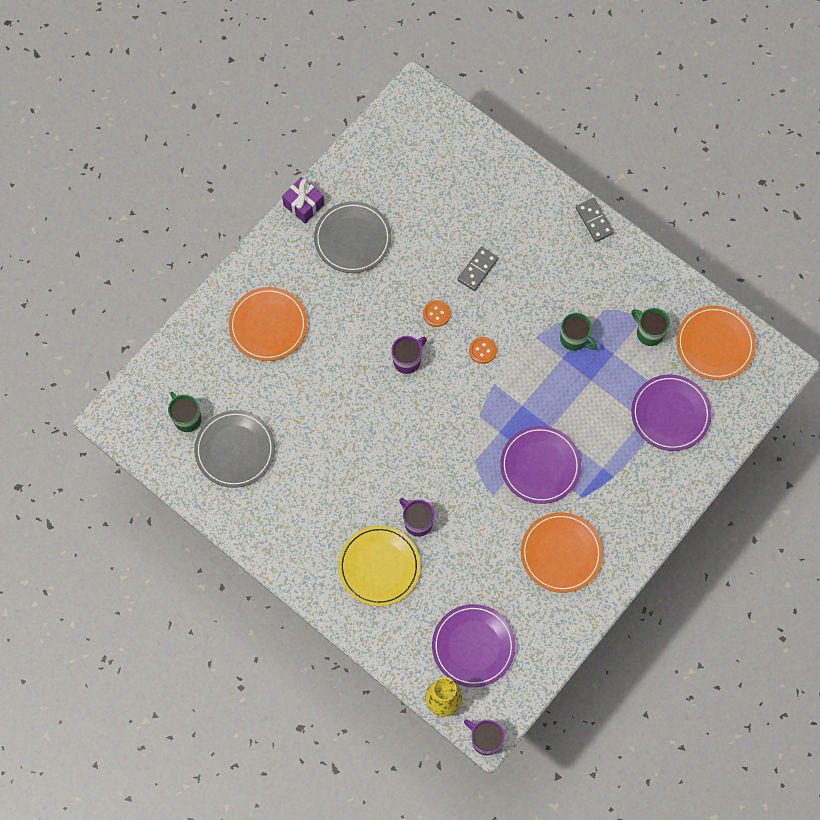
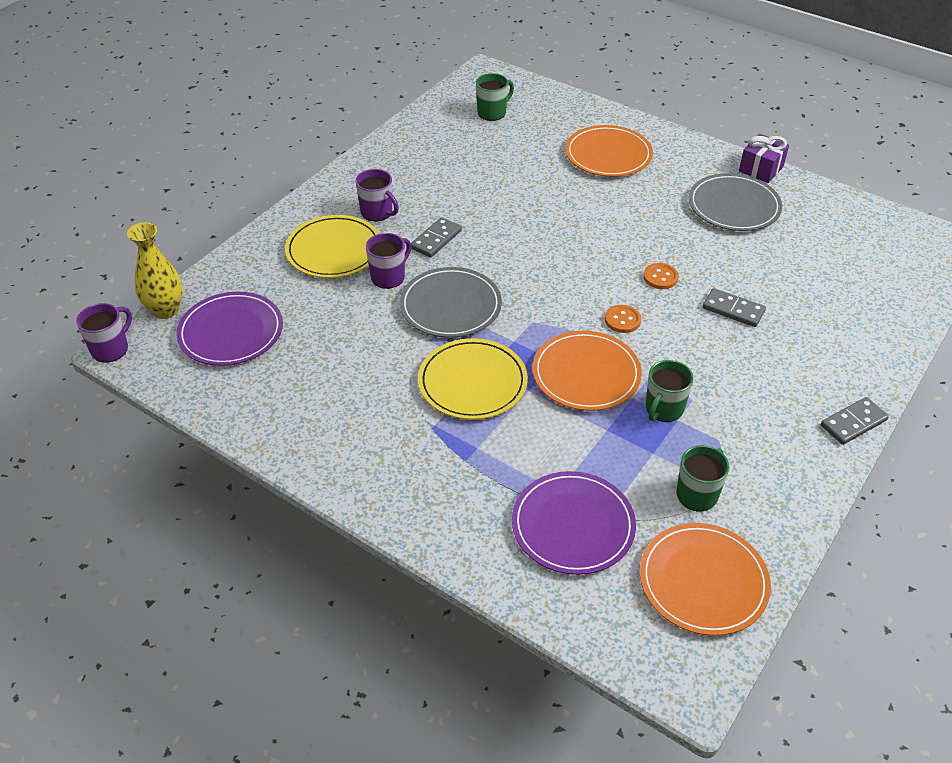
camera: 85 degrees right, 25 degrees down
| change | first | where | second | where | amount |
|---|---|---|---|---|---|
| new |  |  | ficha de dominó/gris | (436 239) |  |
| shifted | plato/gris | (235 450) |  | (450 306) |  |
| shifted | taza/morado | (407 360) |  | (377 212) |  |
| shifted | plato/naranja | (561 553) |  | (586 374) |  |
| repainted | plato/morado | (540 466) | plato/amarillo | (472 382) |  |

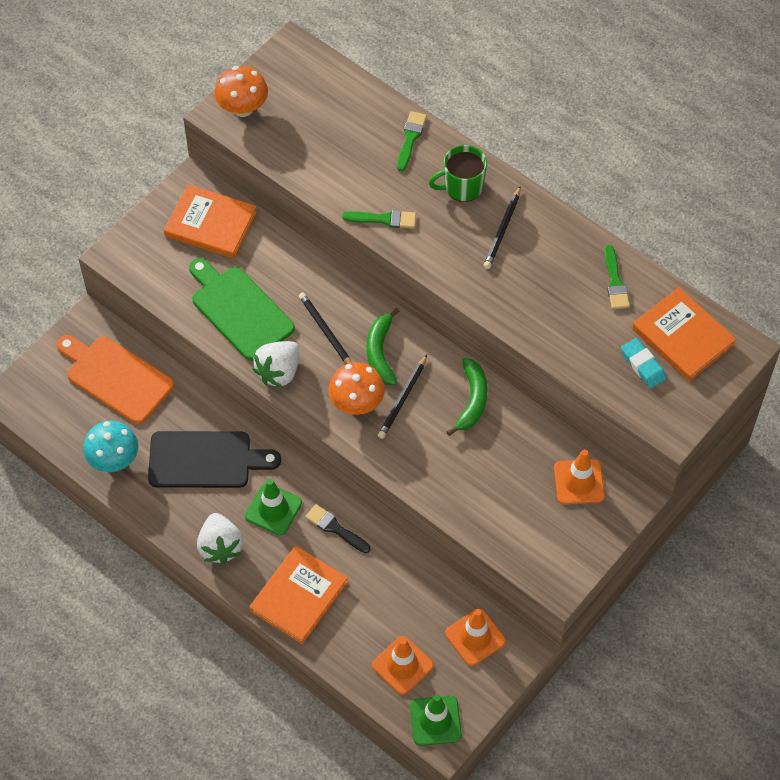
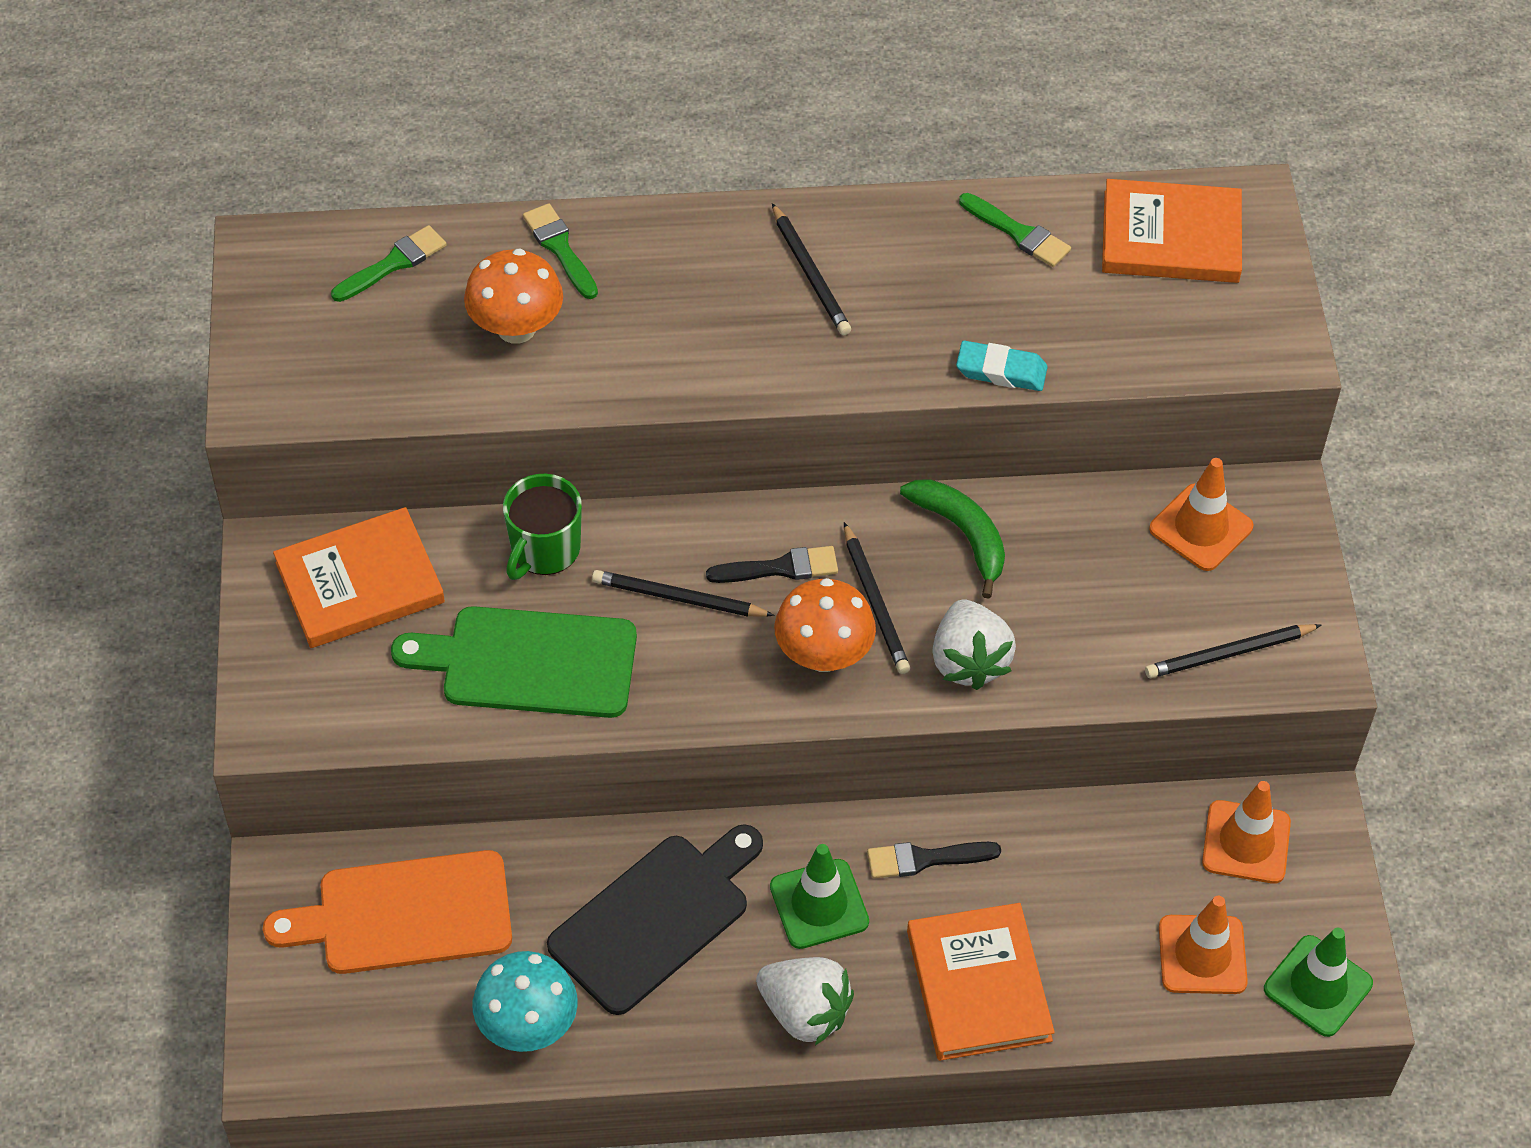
camera: 45 degrees left, 5 degrees down
| change | first | where | second | where | amount |
|---|---|---|---|---|---|
| new |  |  | lápiz/negro | (1229 654) |  |
| shifted | seta/naranja | (242 108) |  | (516 328) |  |
| shifted | fresa/blanco | (279 372) |  | (969 661) |  |
| shifted | pincel/verde | (384 219) |  | (393 263) |  |
| shifted | taza/verde | (462 187) |  | (544 550) |  |
| shifted | goma de borrar/turquesa | (643 365) |  | (1001 371) |  |
| swapped | plátano/verde | (380 352) | pincel/negro | (780 568) |  |

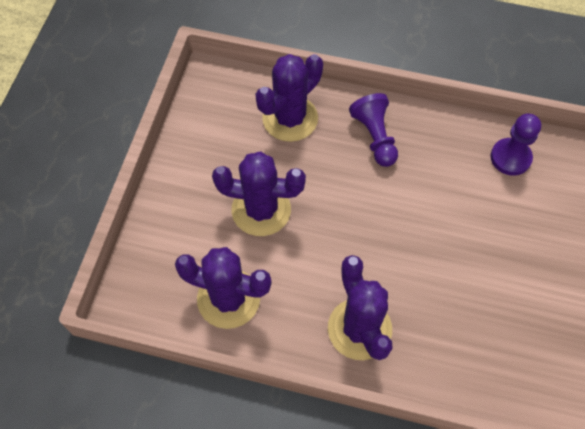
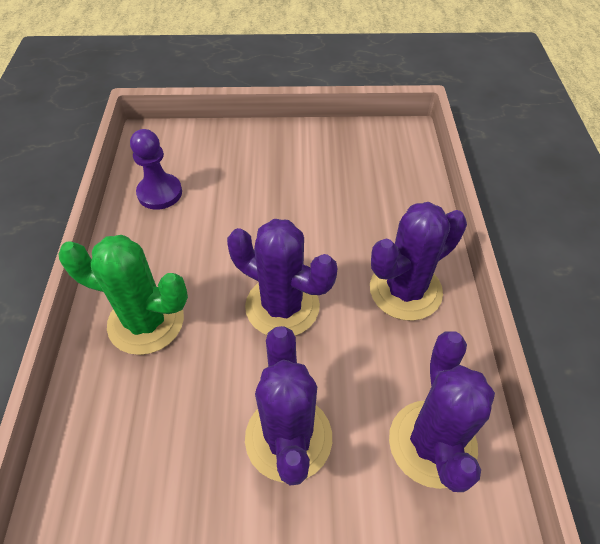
camera: 105 degrees left, 10 degrees down
| change | first | where | second | where | amount |
|---|---|---|---|---|---|
| shifted | cactus/morado | (290 118) |  | (282 306) |  |
| swapped | peón/morado | (375 137) | cactus/verde | (146 322) |  |

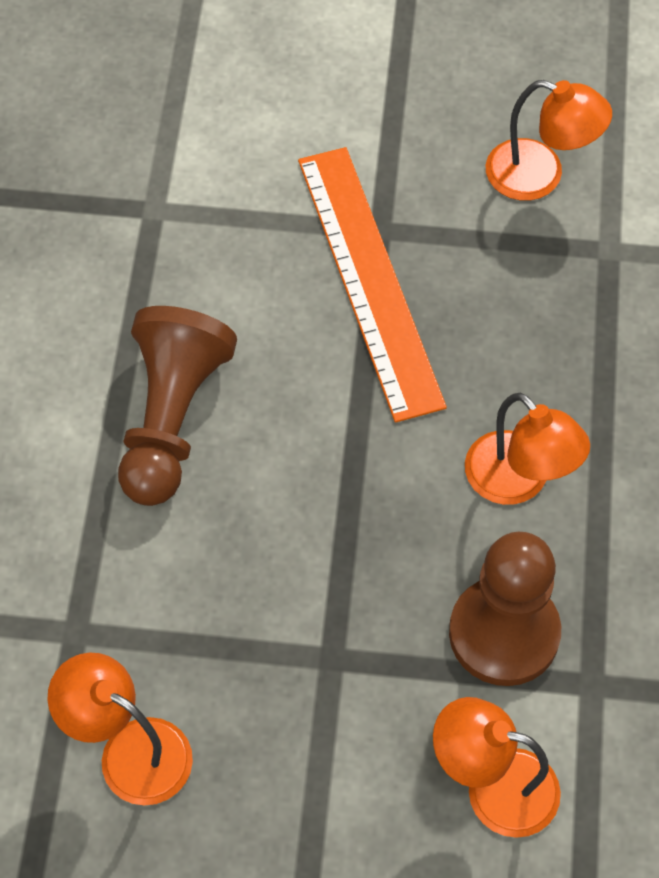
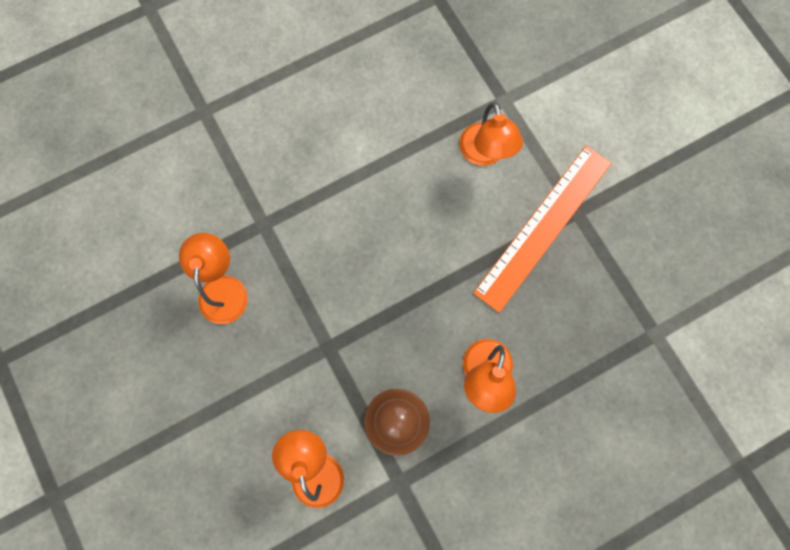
camera: 55 degrees right, 15 degrees up
| change | first | where | second | where | amount |
|---|---|---|---|---|---|
| gone | peón/marrón | (171 419) |  |  |  |
| shifted | lámpara/naranja | (540 176) |  | (484 154) |  |

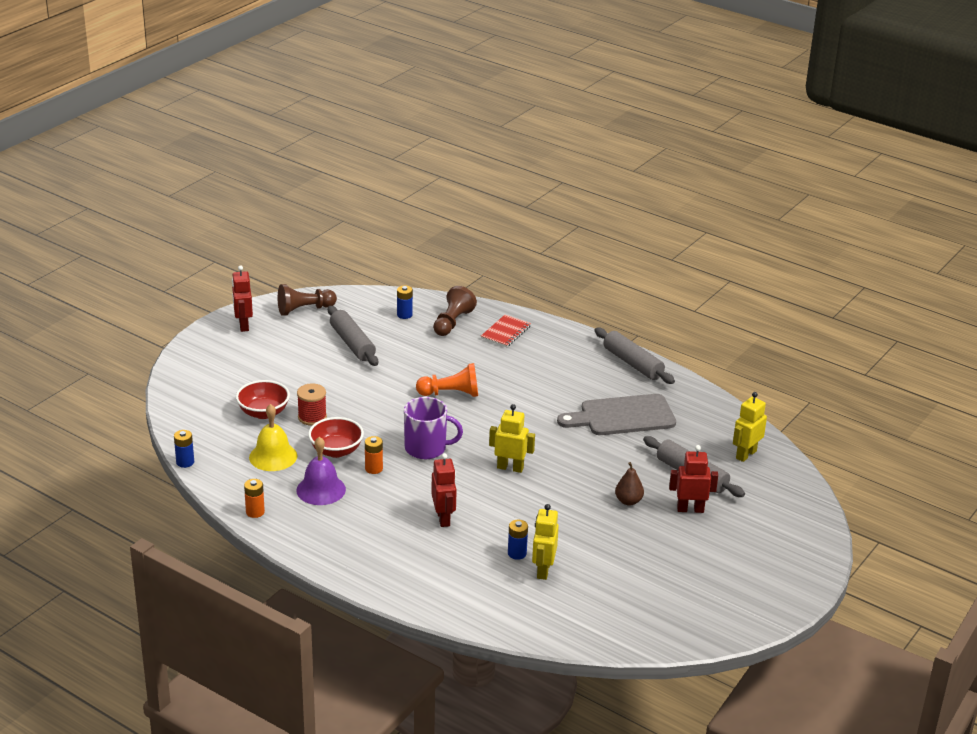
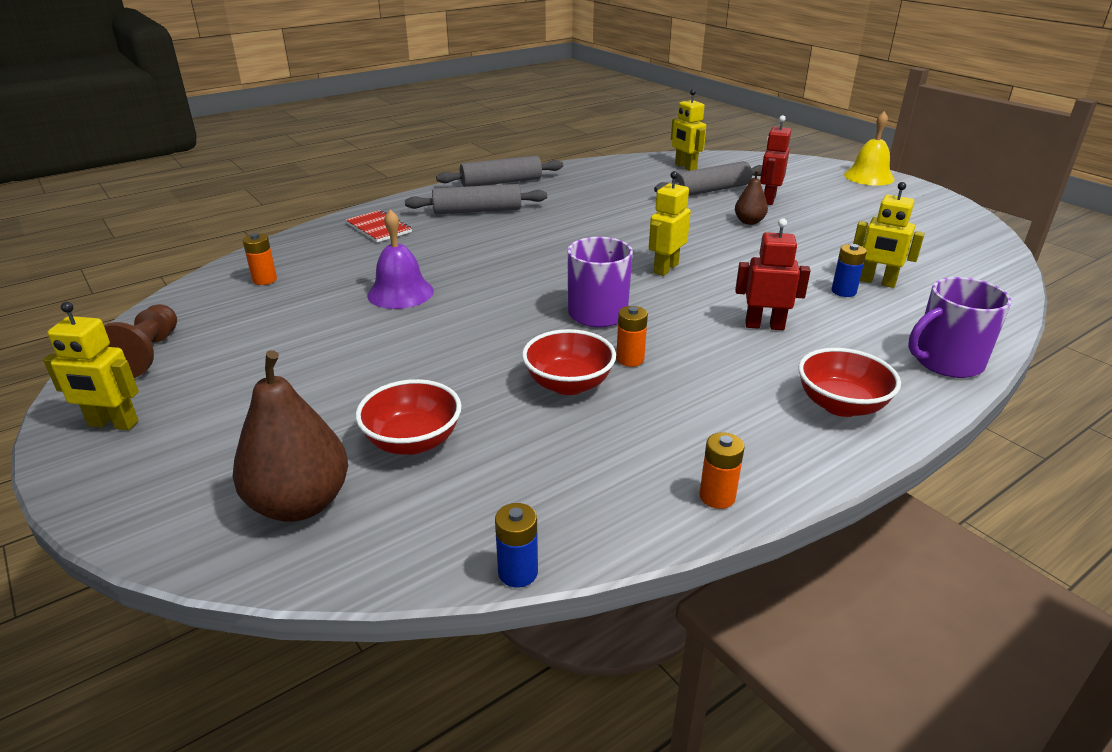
camera: 70 degrees left, 0 degrees up
| change | first | where | second | where | amount |
|---|---|---|---|---|---|
| gone | carrete/rojo | (312 417) |  |  |  |
| gone | peón/naranja | (451 394) |  |  |  |
| gone | peón/marrón | (452 322) |  |  |  |
| gone | tabla de cortar/gris | (622 416) |  |  |  |
| new |  |  | pera/marrón | (300 503) |  |
| new |  |  | cuenco/rojo | (841 405) |  |
| new |  |  | taza/morado | (946 362) |  |
| shifted | campana/amarillo | (273 456) |  | (869 177) |  |
| shifted | campana/morado | (321 489) |  | (400 293) |  |
| shifted | rodillo/gris | (352 343) |  | (477 211) |  |
| repainted | robot/rojo | (243 325) | robot/amarillo | (113 424) |  |
| repainted | pila/azul | (404 315) | pila/naranja | (264 280) |  |

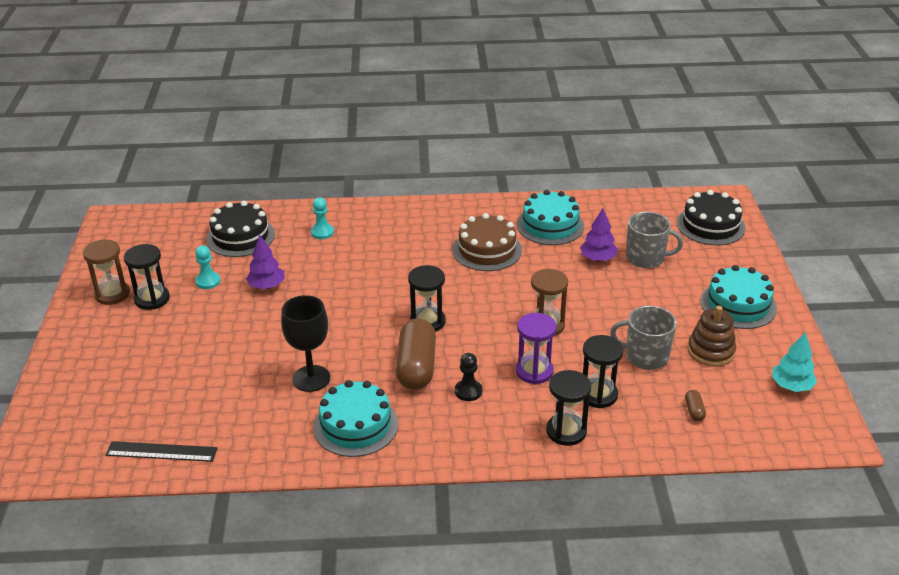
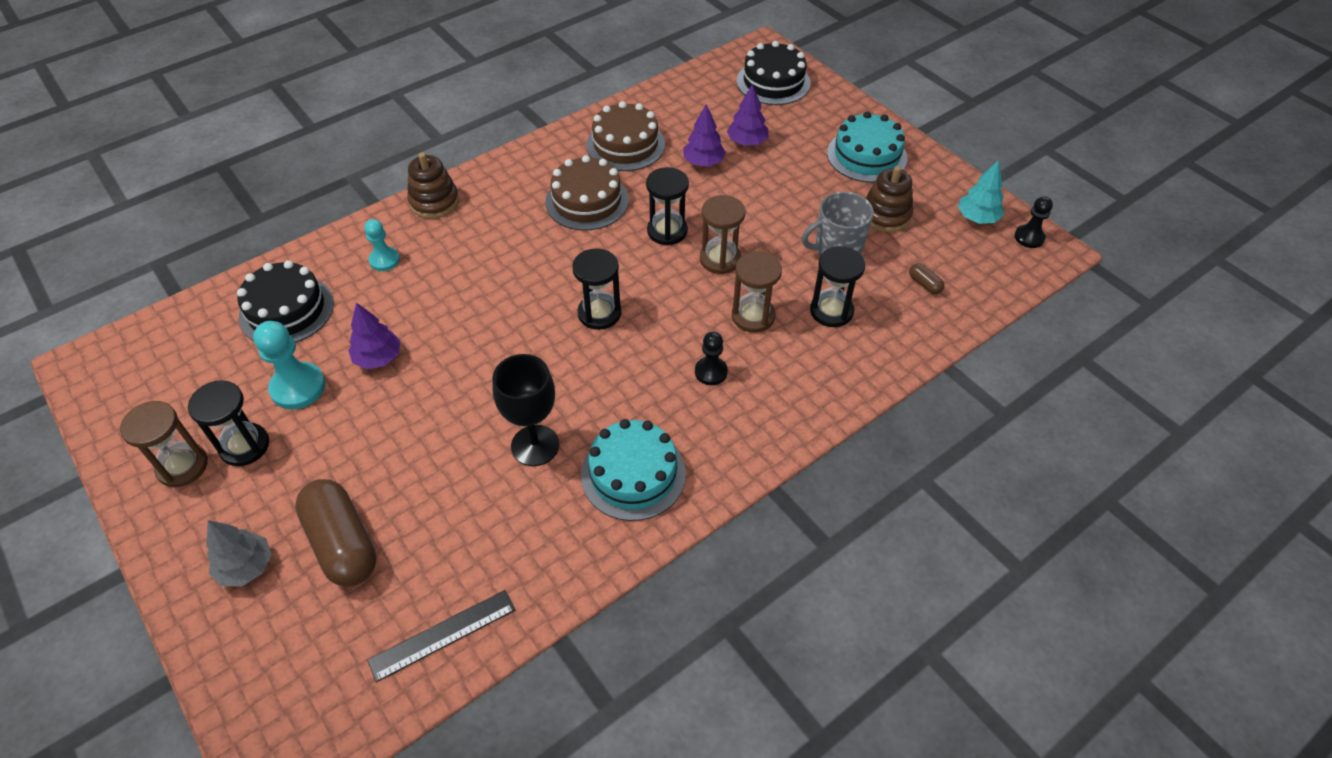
camera: 35 degrees left, 15 degrees up
| change | first | where | second | where | amount |
|---|---|---|---|---|---|
| new |  |  | árbol/gris | (246 567) |  |
| new |  |  | juguete apilable/marrón | (434 202) |  |
| new |  |  | peón/negro | (1029 237) |  |
| shifted | cápsula/marrón | (416 367) |  | (342 543) |  |
| shifted | reloj de arena/negro | (566 431) |  | (667 231) |  |
| swapped | taza/gris | (646 258) | árbol/morado | (747 142) |  |
| repainted | reloj de arena/morado | (534 371) | reloj de arena/marrón | (753 316) |  |
| repainted | tarta/turquesa | (550 225) | tarta/marrón | (625 145) |  |
| scaled | peón/turquesa | (208 281) |  | (298 387) | x1.61 |

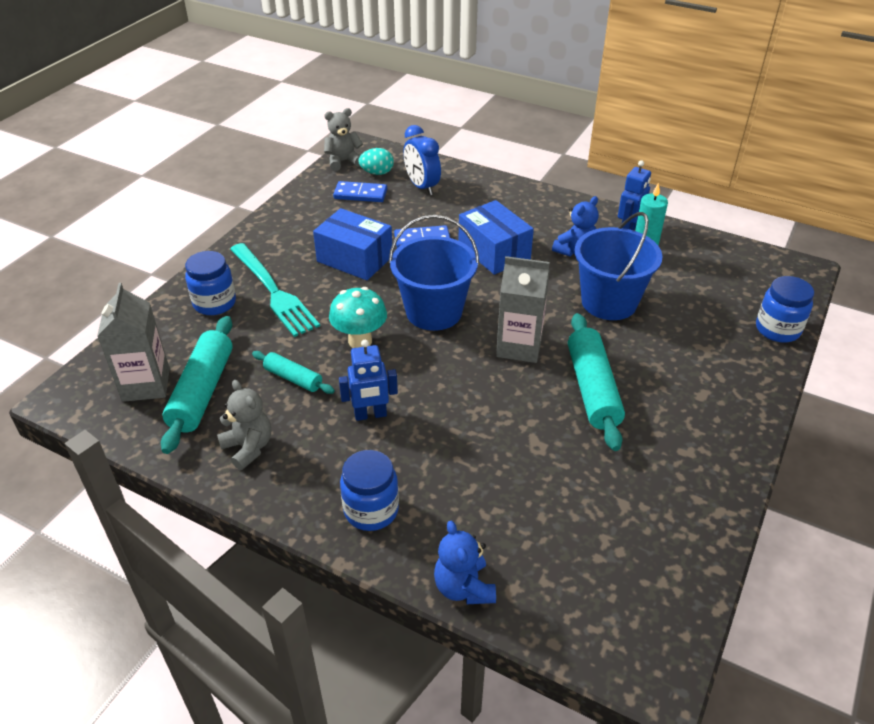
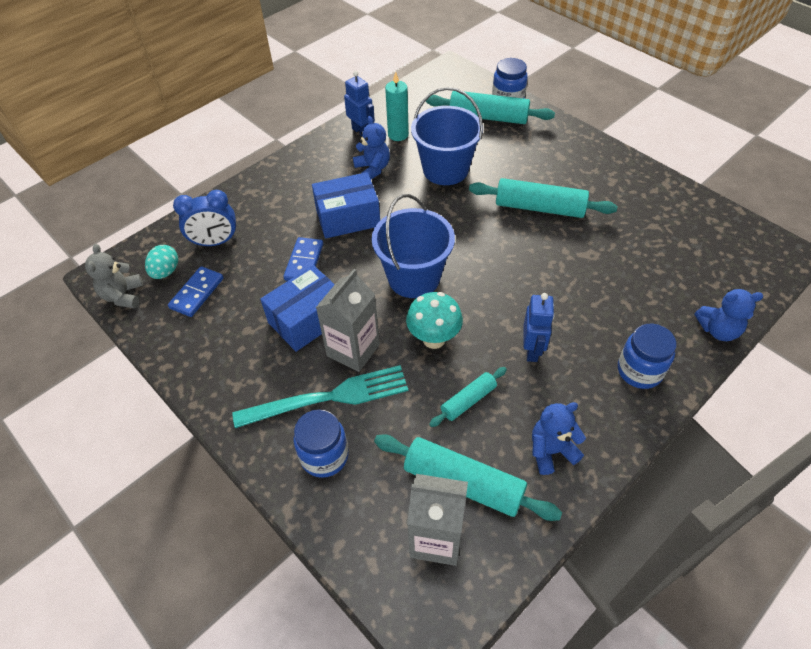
camera: 70 degrees left, 10 degrees up
| change | first | where | second | where | amount |
|---|---|---|---|---|---|
| new |  |  | rodillo/turquesa | (488 117) |  |
| shifted | cartón de leche/gris | (519 346) |  | (353 350) |  |
| repainted | osito/gris | (248 447) | osito/azul | (551 451) |  |

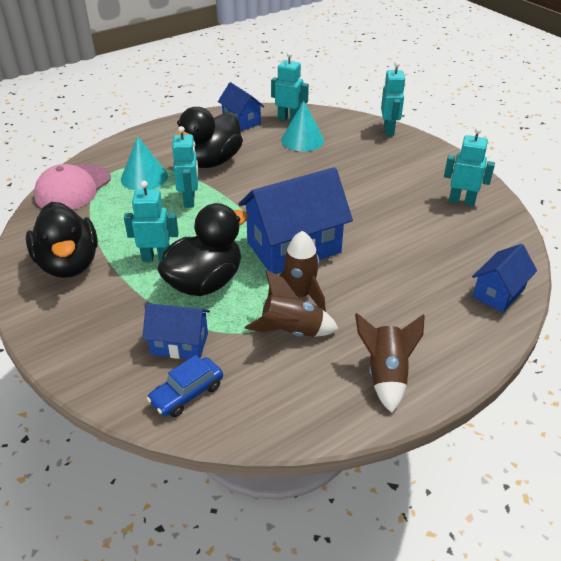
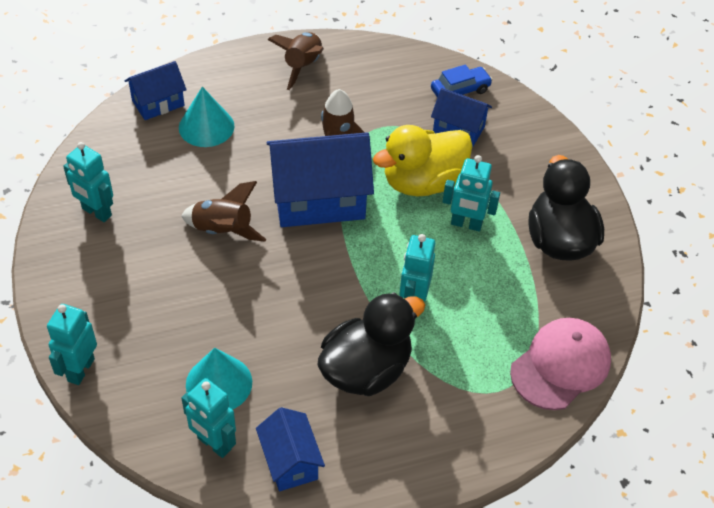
camera: 165 degrees left, 10 degrees up
| change | first | where | second | where | amount |
|---|---|---|---|---|---|
| shifted | cono/turquesa | (144 177) |  | (206 126) |  |
| shifted | cohete/marrón | (291 331) |  | (223 230) |  |
| repainted | pato/negro | (205 282) | pato/amarillo | (423 182) |  |

